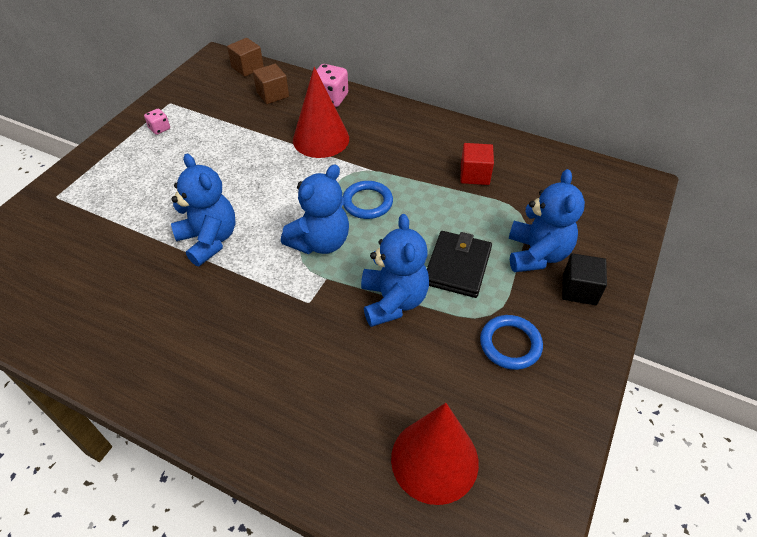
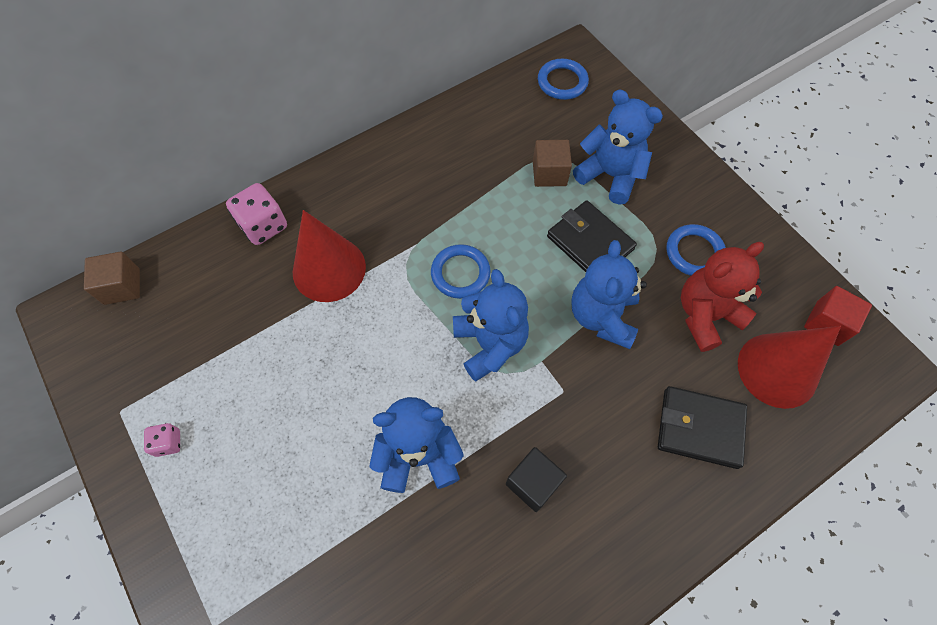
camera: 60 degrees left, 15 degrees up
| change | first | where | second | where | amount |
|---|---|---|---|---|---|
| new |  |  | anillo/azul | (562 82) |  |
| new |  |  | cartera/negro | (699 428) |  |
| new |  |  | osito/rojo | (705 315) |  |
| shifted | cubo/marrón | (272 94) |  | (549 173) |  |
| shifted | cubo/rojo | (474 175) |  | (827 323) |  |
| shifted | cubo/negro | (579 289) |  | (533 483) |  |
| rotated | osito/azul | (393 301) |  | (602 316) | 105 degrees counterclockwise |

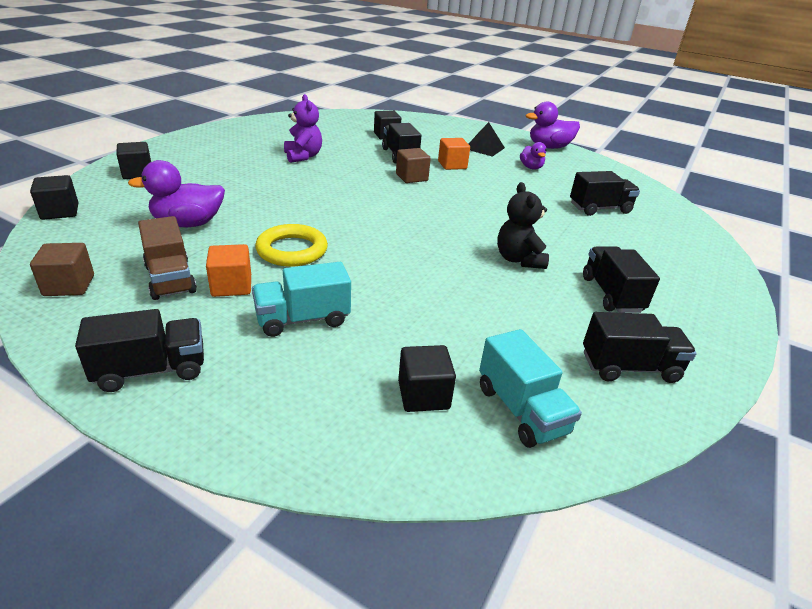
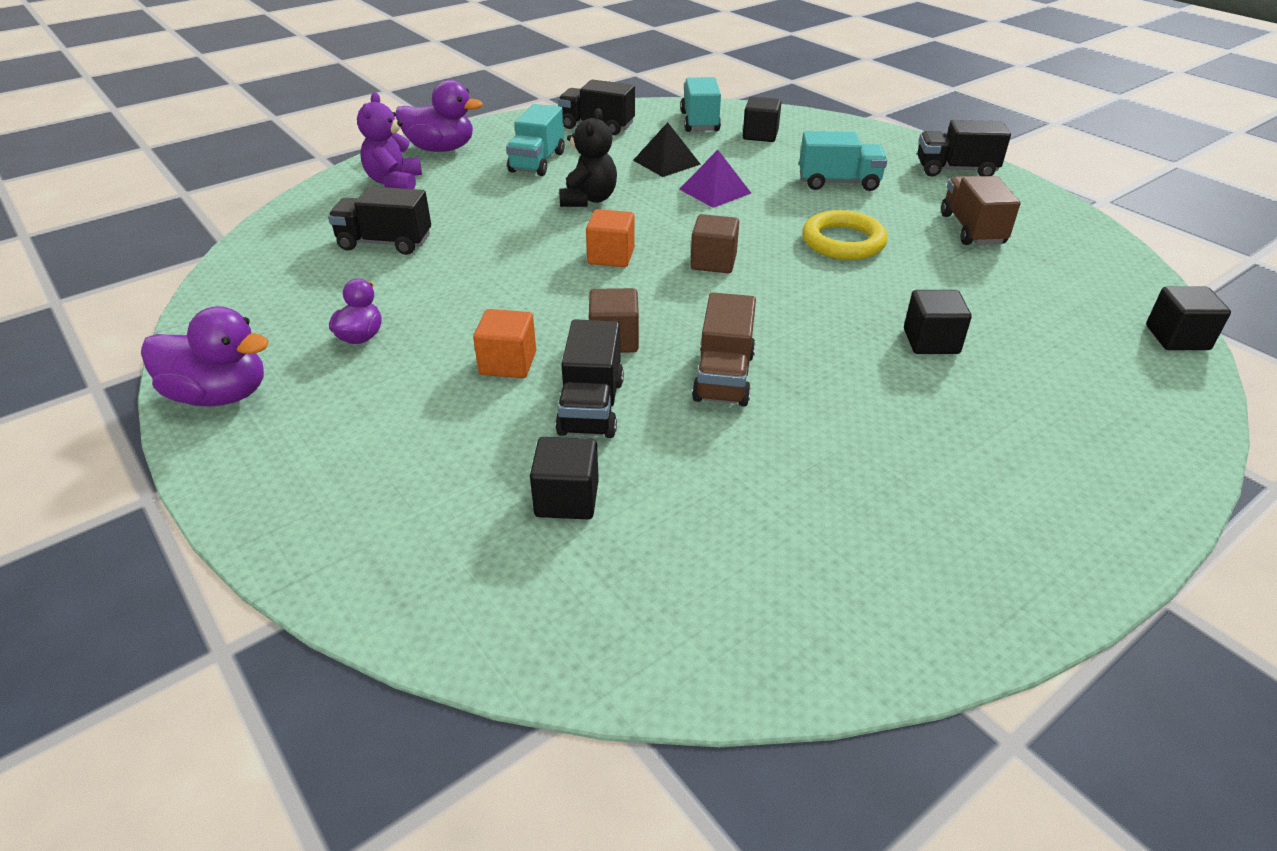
camera: 155 degrees left, 5 degrees up
| change | first | where | second | where | amount |
|---|---|---|---|---|---|
| new |  |  | pirámide/morado | (715 191) |  |
| new |  |  | camión/marrón | (724 377) |  |
| shifted | cubo/marrón | (69 285) |  | (713 262) |  |
| shifted | cubo/negro | (137 173) |  | (931 341) |  |
| shifted | pato/morado | (188 223) |  | (441 149) |  |
| shifted | cubo/naranja | (231 286) |  | (611 256) |  |
| shifted | osito/morado | (303 156) |  | (394 182) |  |
| shifted | pirámide/negro | (484 148) |  | (666 162) |  |
| repainted | camión/negro | (611 294) | camión/turquesa | (537 162) |  |

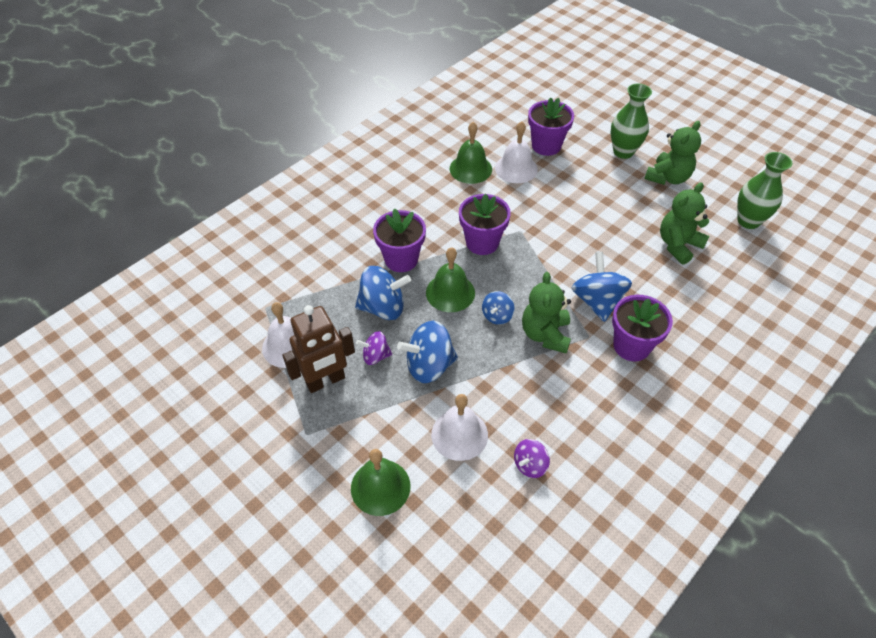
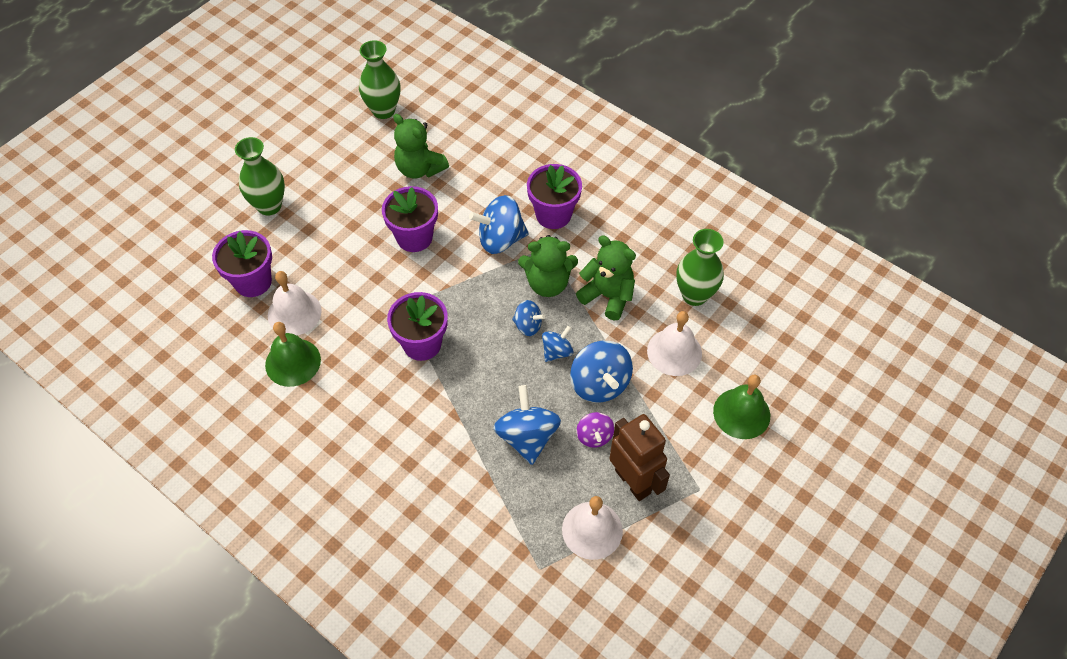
camera: 95 degrees left, 5 degrees up
| change | first | where | second | where | amount |
|---|---|---|---|---|---|
| gone | campana/verde | (450 292) |  |  |  |
| new |  |  | peonza/azul | (557 351) |  |
| shifted | maceta/morado | (401 259) |  | (414 237) |  |
| shifted | osito/verde | (668 177) |  | (607 296) |  |
| swapped | peonza/morado | (530 465) | florero/verde | (694 295) |  |

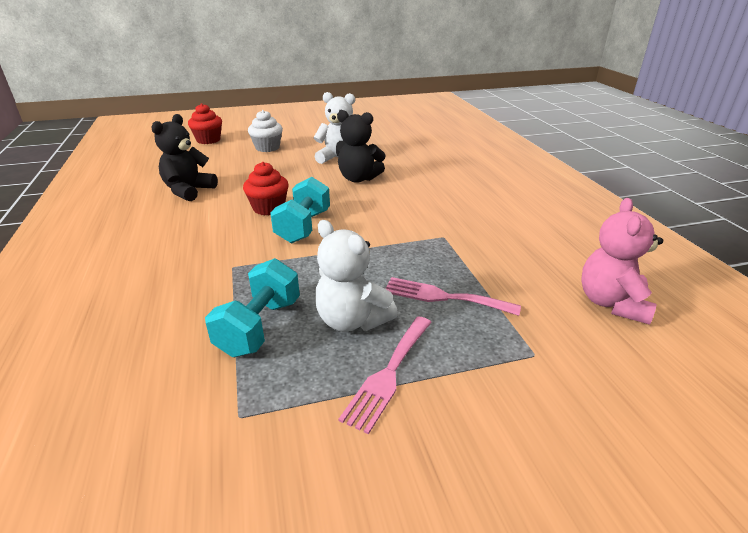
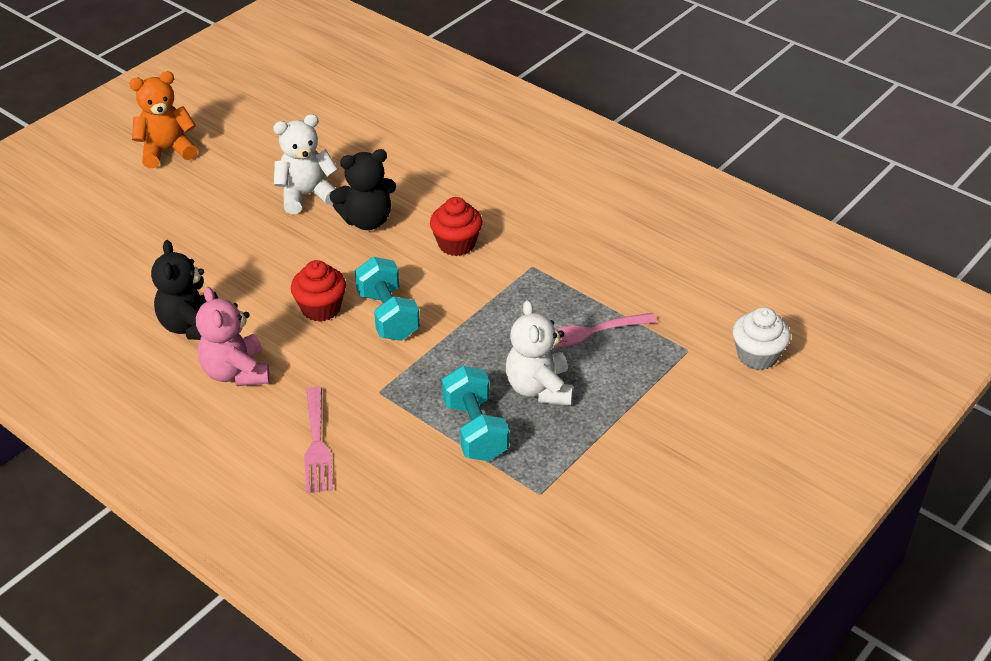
camera: 35 degrees left, 10 degrees up
| change | first | where | second | where | amount |
|---|---|---|---|---|---|
| new |  |  | osito/naranja | (167 151) |  |
| shifted | magdalena/rojo | (208 140) |  | (456 244) |  |
| shifted | magdalena/blanco | (267 148) |  | (757 356) |  |
| shifted | tenedor/rosa | (388 374) |  | (317 445) |  |
| shifted | osito/rosa | (611 303) |  | (236 372) |  |
| rotated | osito/blanco | (352 320) |  | (539 388) | 75 degrees clockwise |

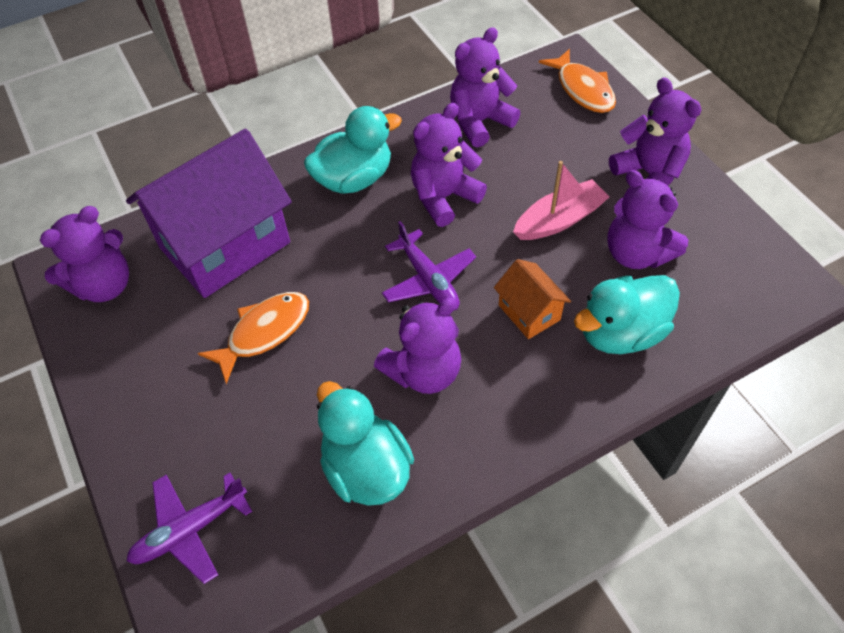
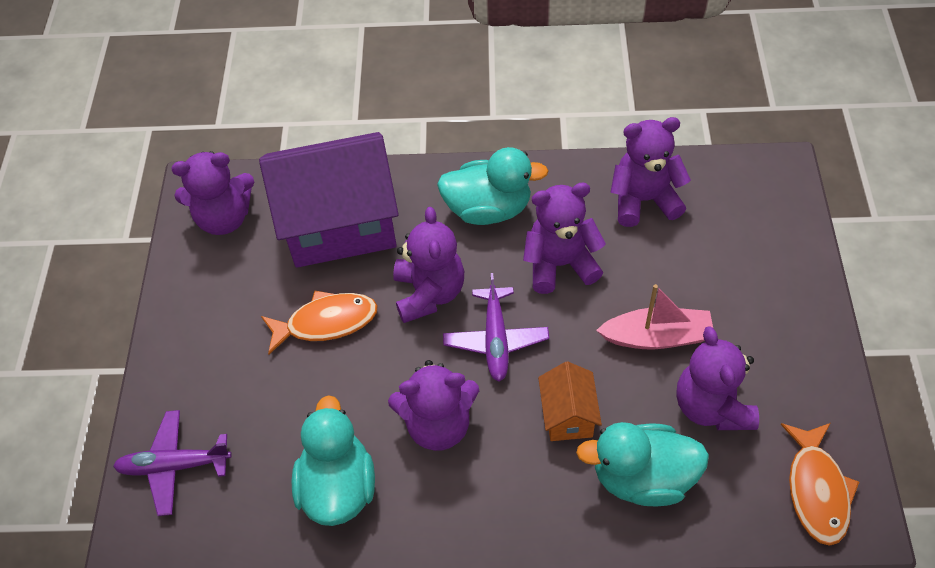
camera: 30 degrees right, 0 degrees up
| change | first | where | second | where | amount |
|---|---|---|---|---|---|
| shifted | pez/naranja | (582 89) |  | (816 490) |  |
| shifted | osito/morado | (648 174) |  | (429 293) |  |

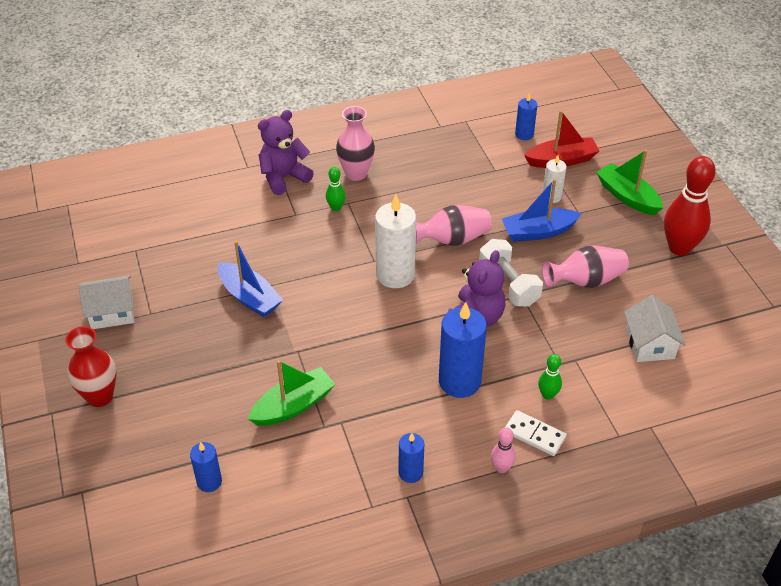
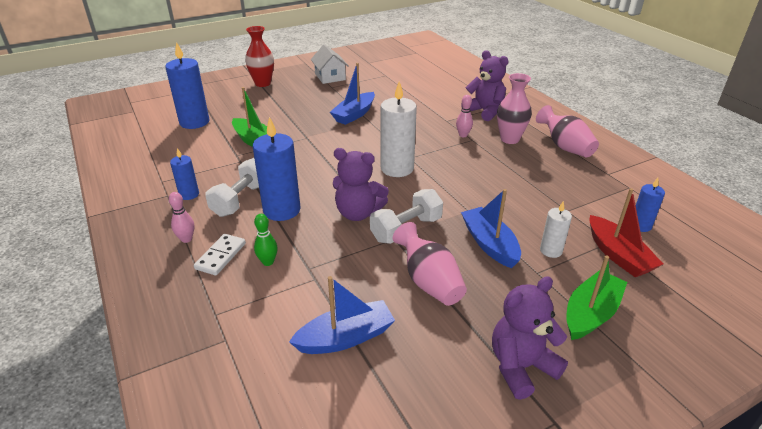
camera: 80 degrees right, 10 degrees down
| change | first | where | second | where | amount |
|---|---|---|---|---|---|
| new |  |  | mancuerna/blanco | (241 200) |  |
| shifted | florero/rosa | (452 240) |  | (565 147) |  |
| swapped | casa/blanco | (650 344) | barco/azul | (345 337) |  |
| swapped | bolo/rojo | (679 248) | osito/morado | (521 367) |  |
| repainted | bolo/verde | (336 208) | bolo/rosa | (463 135) |  |
| scaled | vela/azul | (209 482) |  | (194 122) | x1.84 |

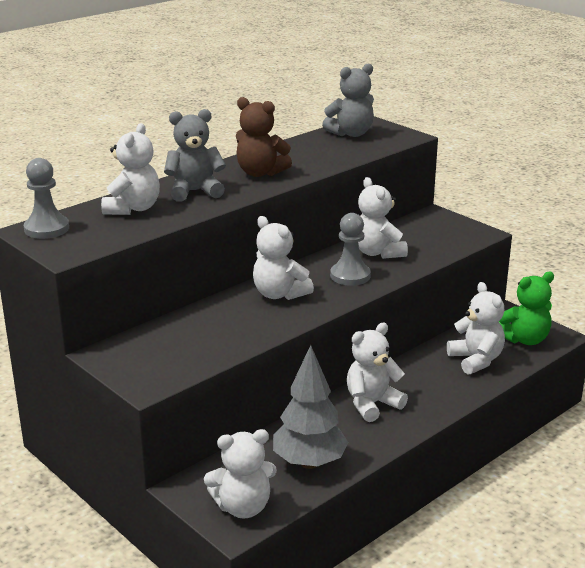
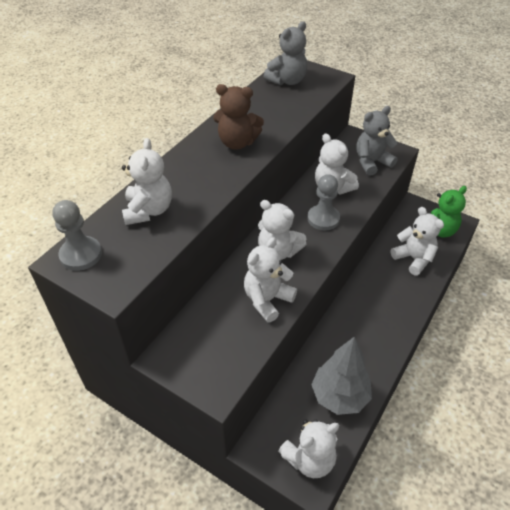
camera: 15 degrees left, 20 degrees up
| change | first | where | second | where | amount |
|---|---|---|---|---|---|
| shifted | osito/gris | (195 191) |  | (372 162) |  |
| shifted | osito/blanco | (372 404) |  | (267 300) |  |

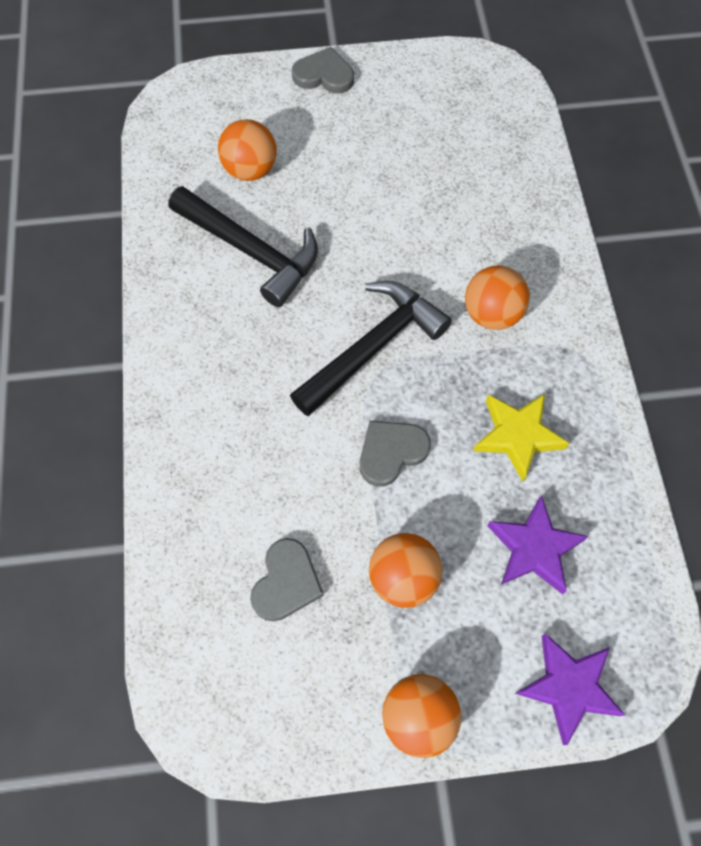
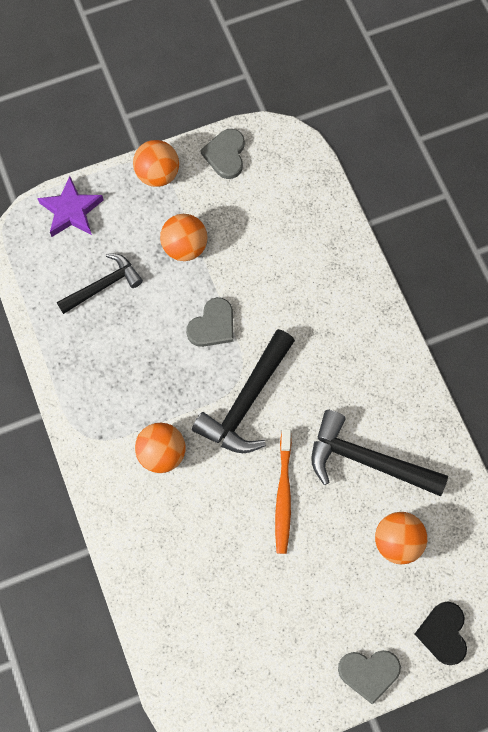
camera: 165 degrees right, 5 degrees up
| change | first | where | second | where | amount |
|---|---|---|---|---|---|
| gone | estrella/amarillo | (517 436) |  |  |  |
| new |  |  | cepillo de dientes/naranja | (283 494) |  |
| new |  |  | corazón/negro | (443 633) |  |
| shifted | corazón/gris | (286 582) |  | (225 155) |  |
| swapped | estrella/morado | (534 548) | martillo/negro | (103 286) |  |

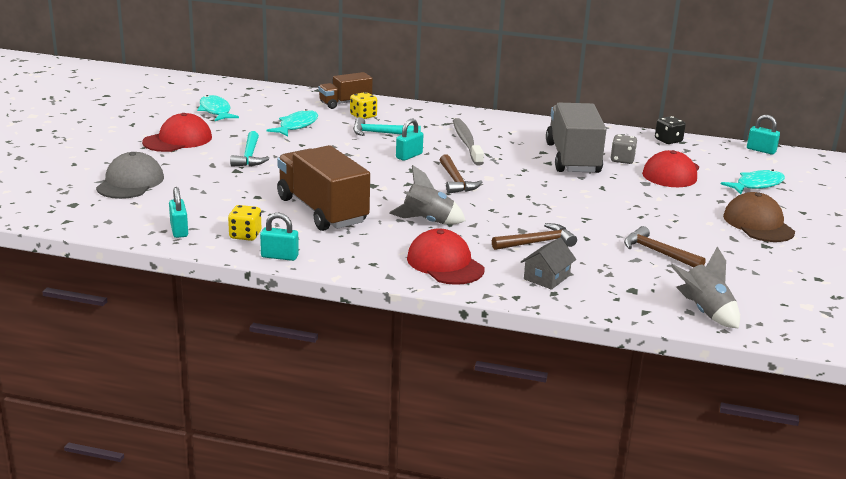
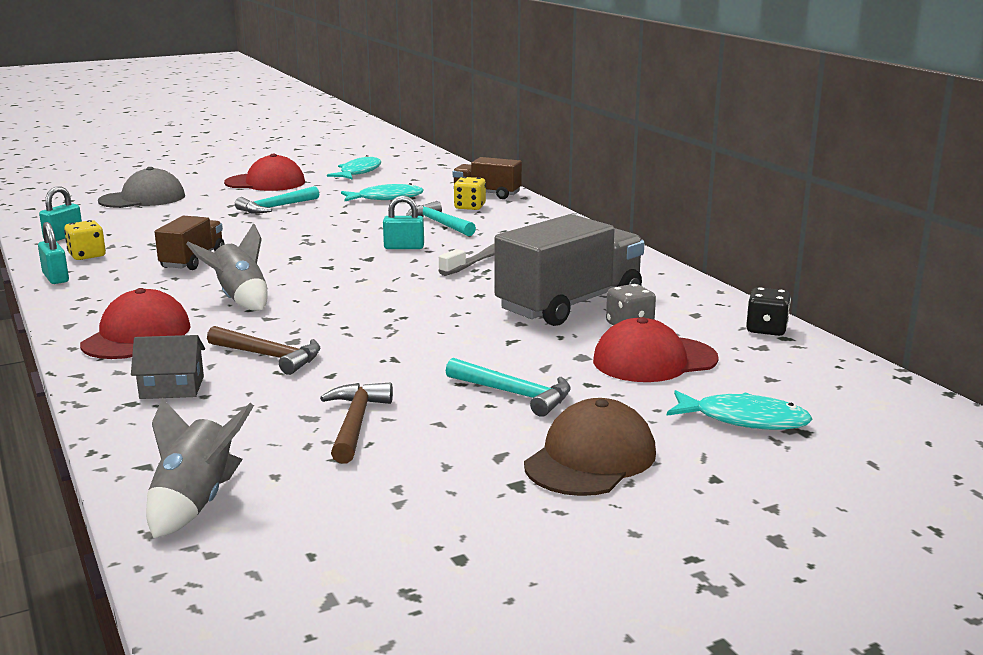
camera: 50 degrees right, 5 degrees down
| change | first | where | second | where | amount |
|---|---|---|---|---|---|
| gone | martillo/marrón | (456 181) |  |  |  |
| gone | candado/turquesa | (761 150) |  |  |  |
| new |  |  | martillo/turquesa | (514 394) |  |
| scaled | camión/marrón | (322 210) |  | (193 260) | x0.57 |

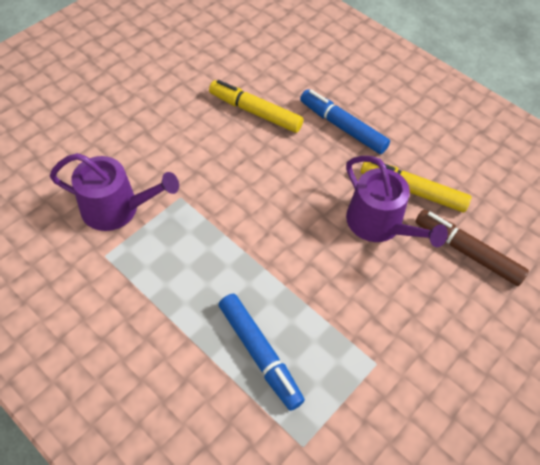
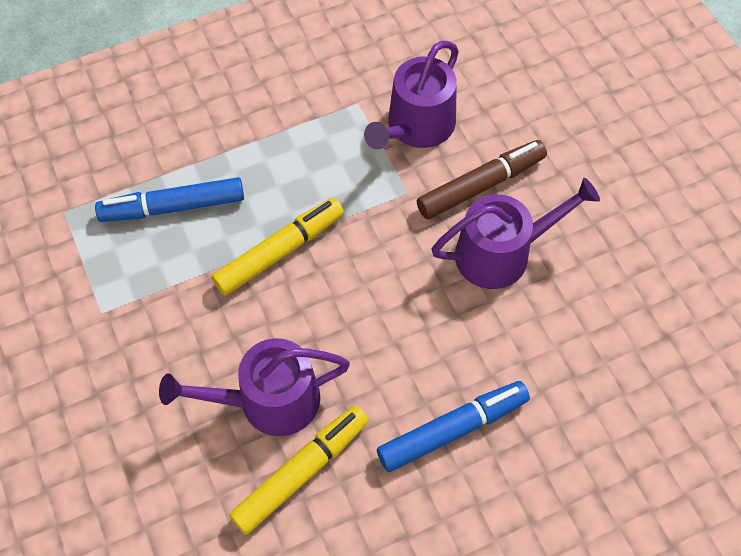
camera: 115 degrees right, 5 degrees up
| change | first | where | second | where | amount |
|---|---|---|---|---|---|
| new |  |  | regadera/morado | (501 253) |  |
| shifted | rotulador/amarillo | (255 112) |  | (280 251) |  |
| shifted | rotulador/marrón | (466 252) |  | (481 185) |  |

